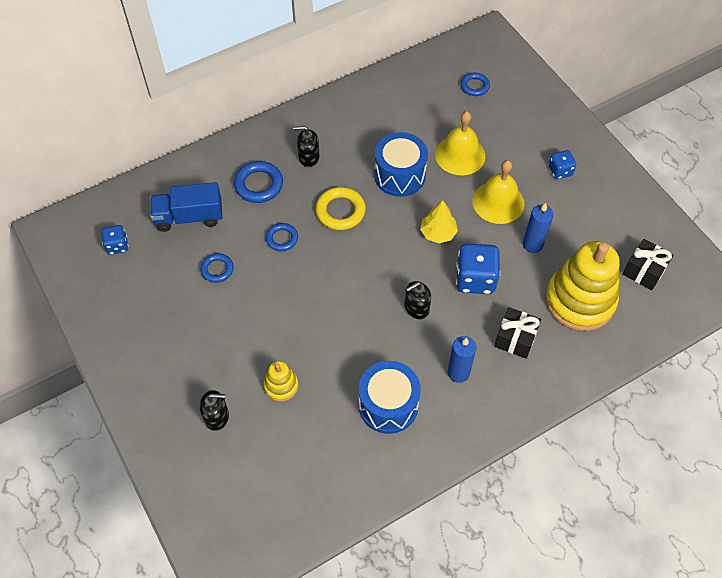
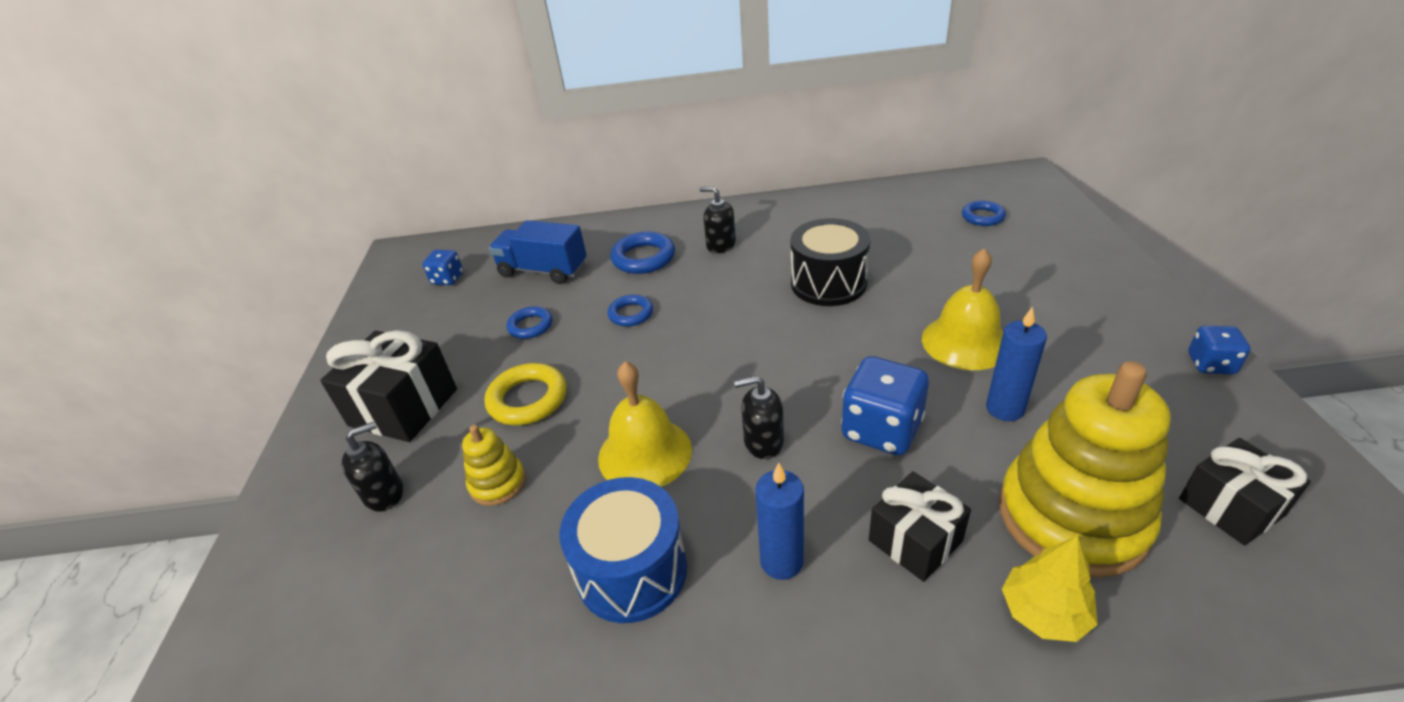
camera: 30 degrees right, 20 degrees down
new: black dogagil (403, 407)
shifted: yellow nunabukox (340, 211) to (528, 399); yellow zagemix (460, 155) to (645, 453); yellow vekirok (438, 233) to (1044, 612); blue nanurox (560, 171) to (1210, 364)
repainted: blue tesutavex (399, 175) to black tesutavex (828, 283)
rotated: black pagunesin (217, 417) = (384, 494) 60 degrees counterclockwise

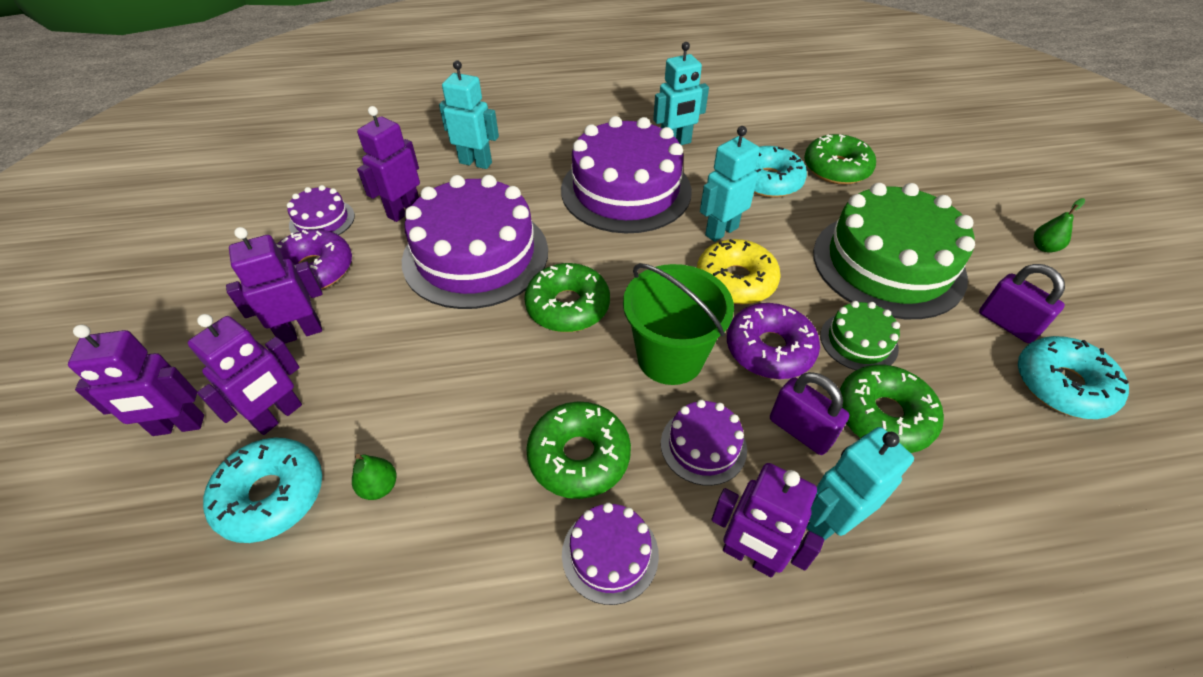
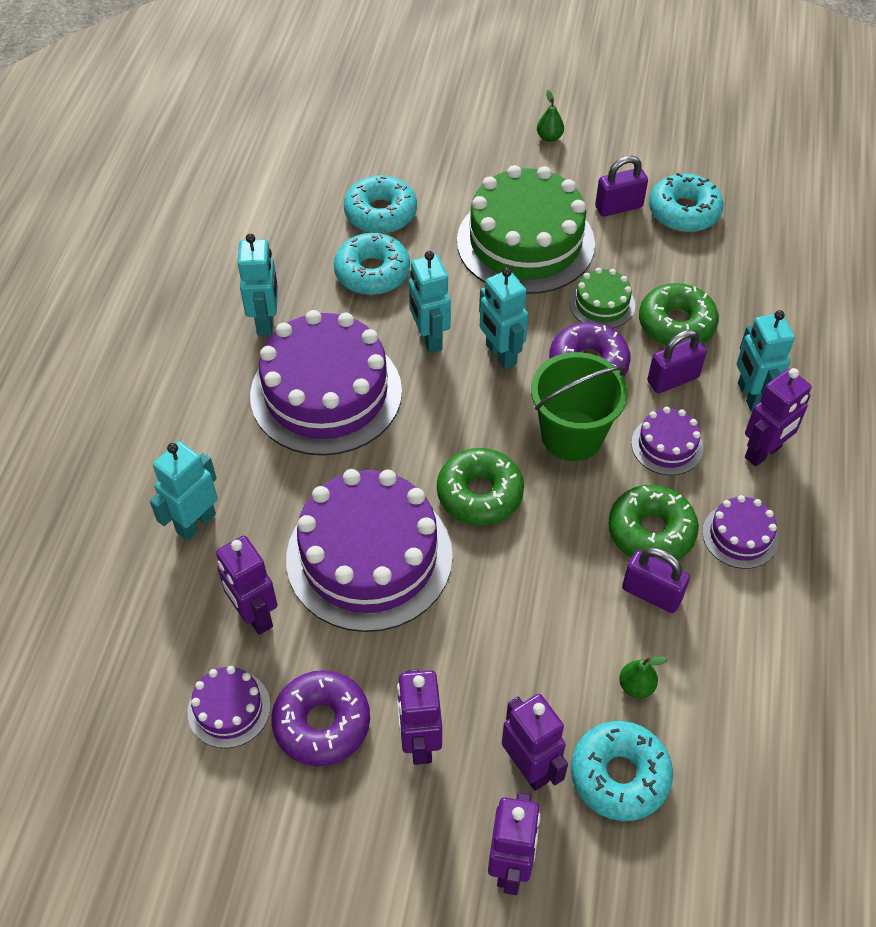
camera: 70 degrees left, 5 degrees up
new: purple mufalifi (651, 593)
swapped: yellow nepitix (735, 281) to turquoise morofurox (500, 355)
repainted: green nepitix (836, 168) to turquoise nepitix (380, 213)

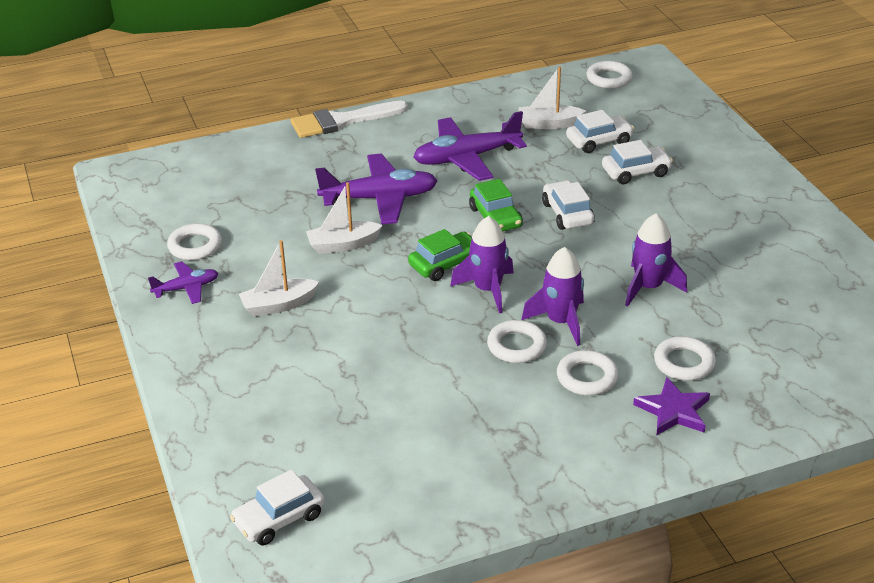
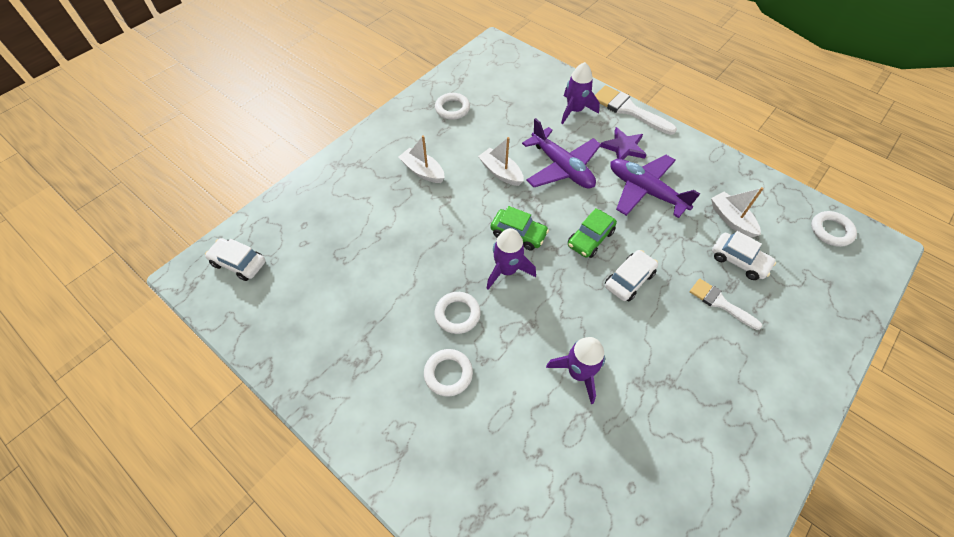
camera: 60 degrees right, 20 degrees up
gone: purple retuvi (186, 288); white nunabukox (684, 363)
shifted: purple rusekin (560, 322) to (574, 110); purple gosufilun (673, 411) to (623, 147)
swapped: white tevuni (636, 172) to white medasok (720, 303)

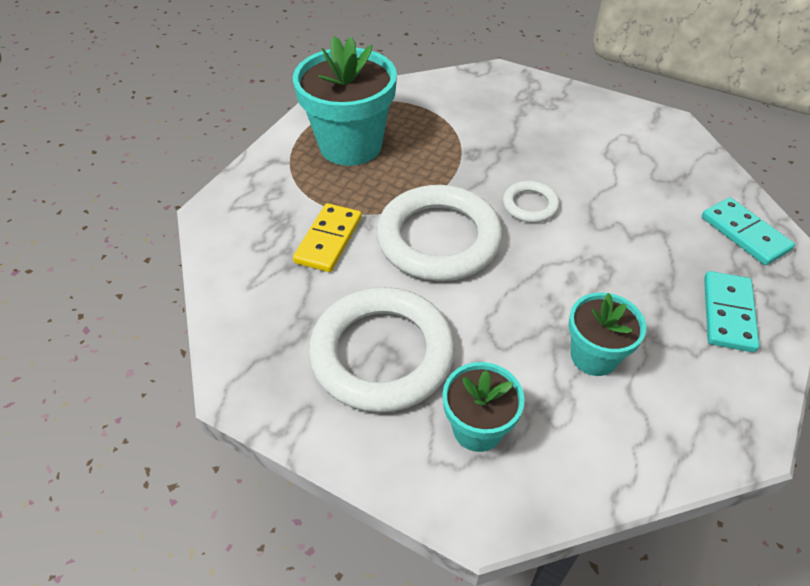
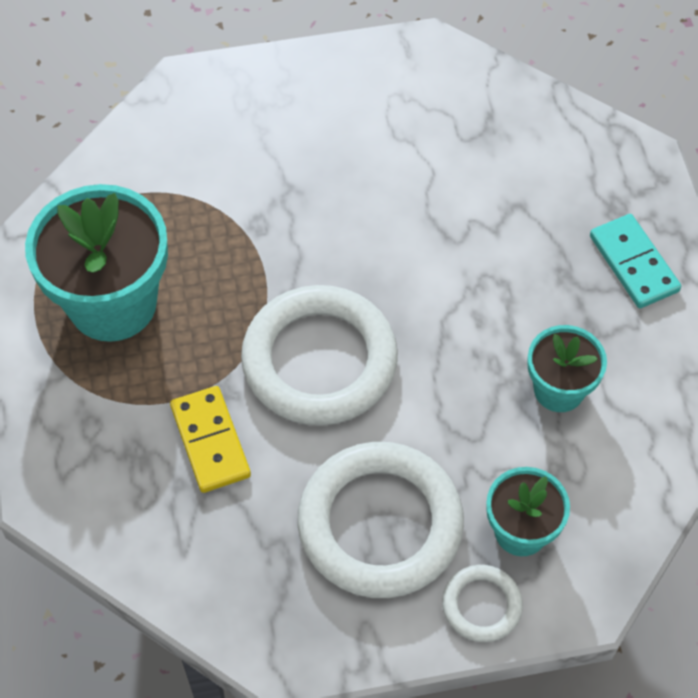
camera: 40 degrees left, 10 degrees up
gone: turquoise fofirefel (744, 234)
shifted: white nunabukox (530, 205) to (481, 605)

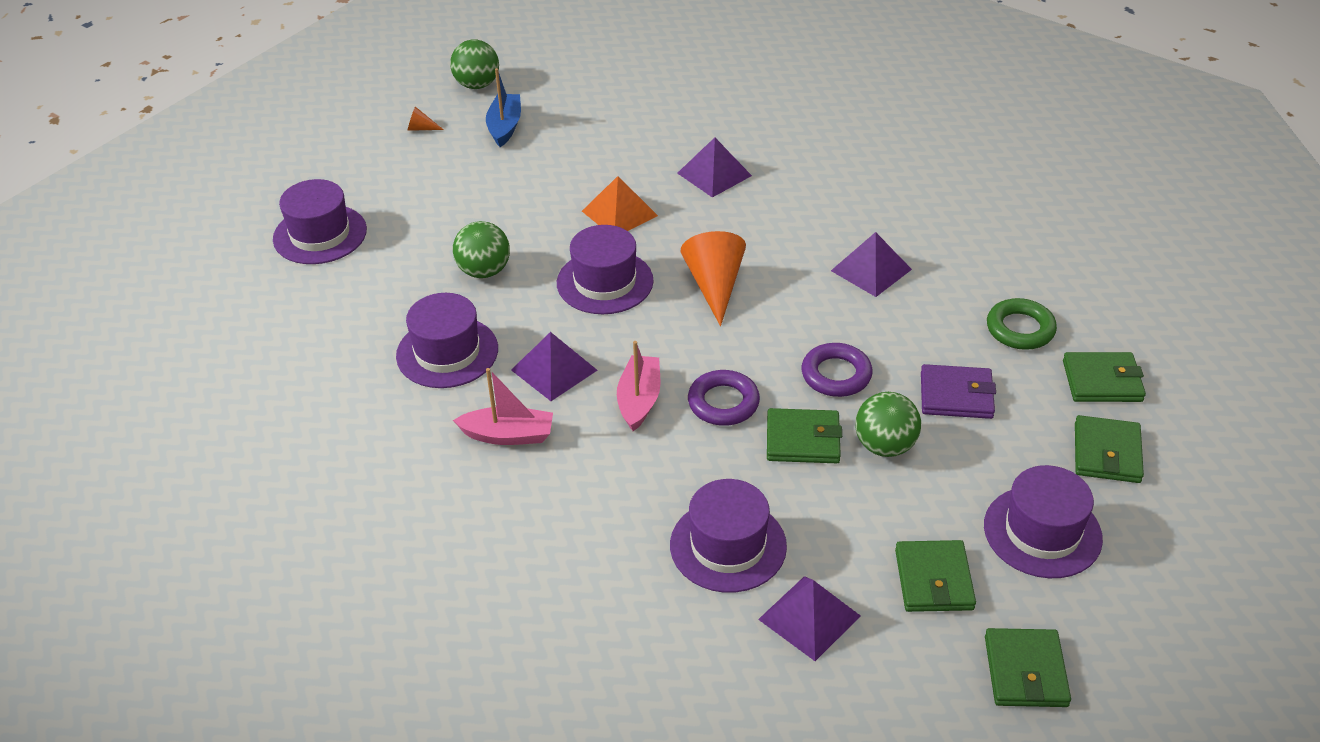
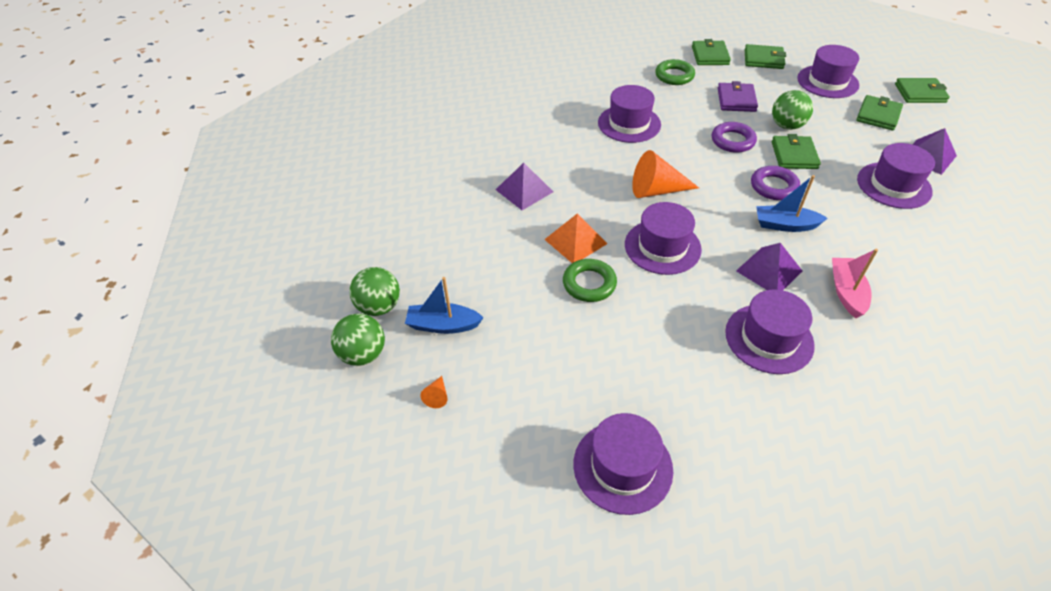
camera: 90 degrees left, 5 degrees up
new: green nunabukox (589, 284)
shifted: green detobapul (484, 271) to (379, 307)
swapped: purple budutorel (871, 270) to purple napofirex (629, 124)
repainted: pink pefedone (639, 400) to blue pefedone (785, 225)
rotated: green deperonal (933, 580) = (878, 115) 60 degrees counterclockwise

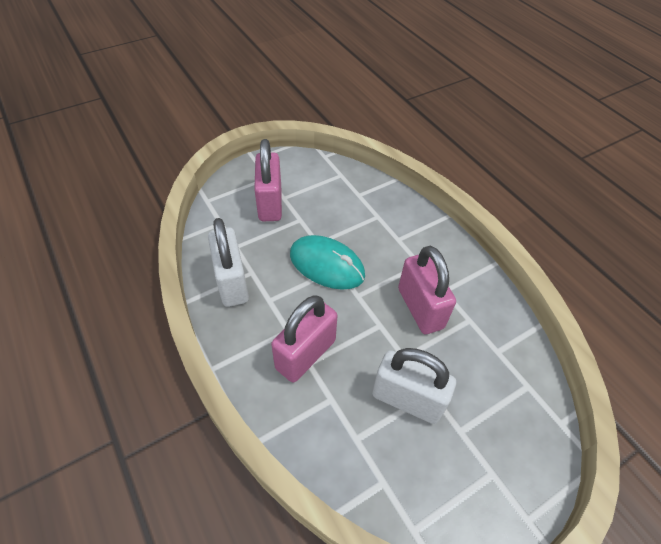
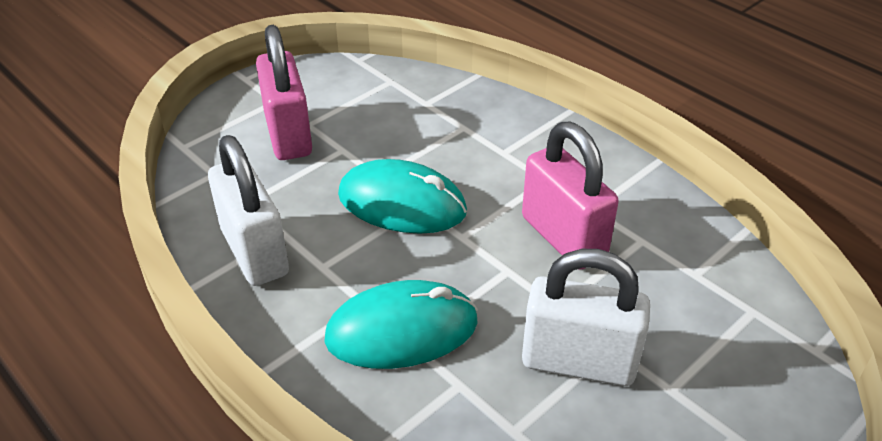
camera: 10 degrees left, 10 degrees down
swapped: pink mufalifi (305, 354) to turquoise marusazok (402, 330)

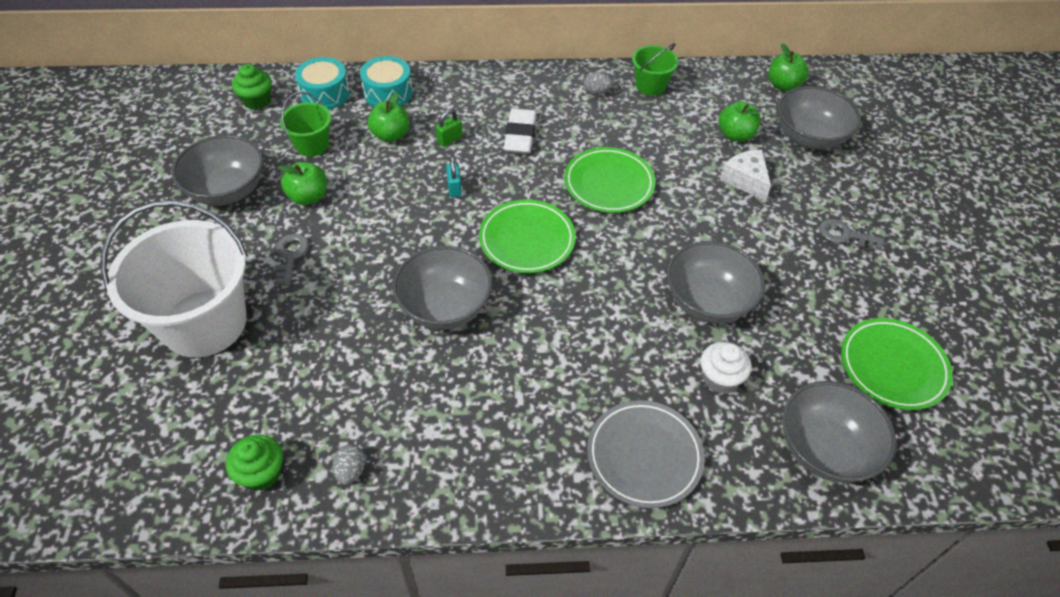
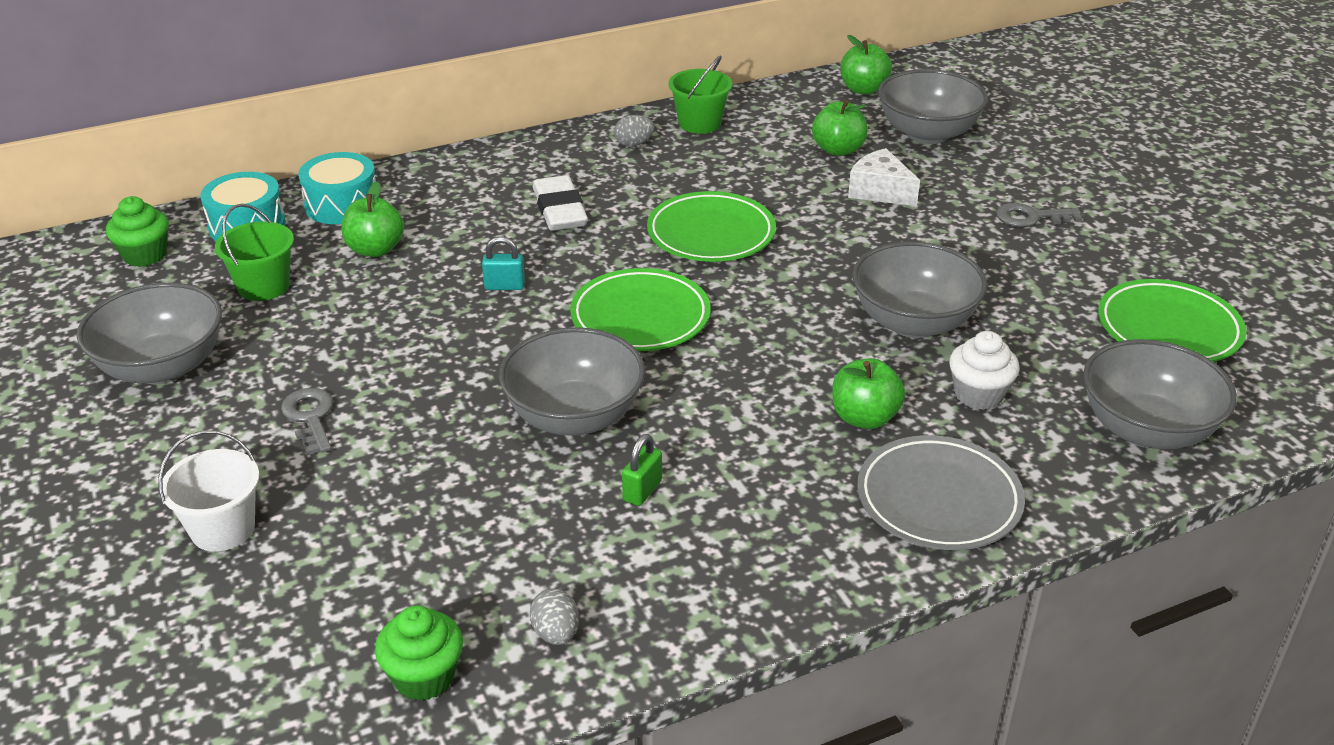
camera: 20 degrees left, 15 degrees down
shifted: green mufalifi (449, 139) to (642, 491); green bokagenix (308, 197) to (864, 418)
rotated: turquoise mufalifi (454, 188) = (504, 286) 60 degrees counterclockwise
scaled: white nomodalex (204, 323) = (223, 529) x0.48

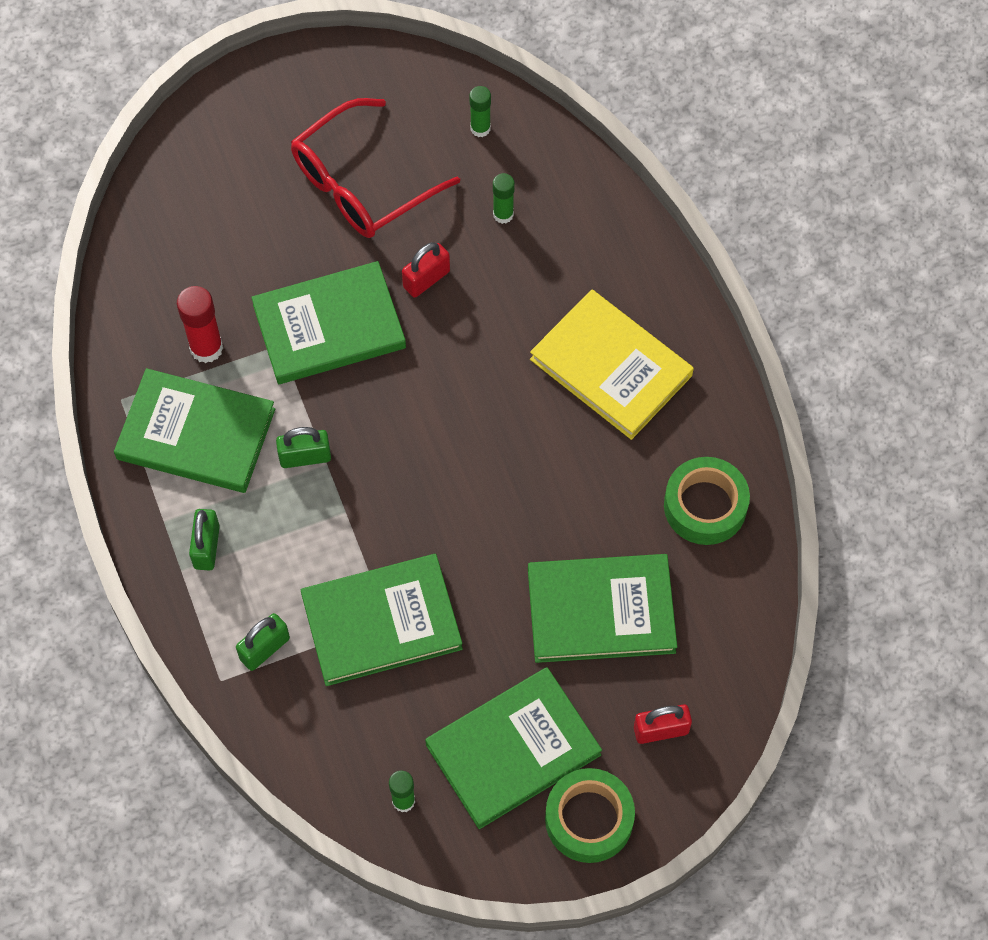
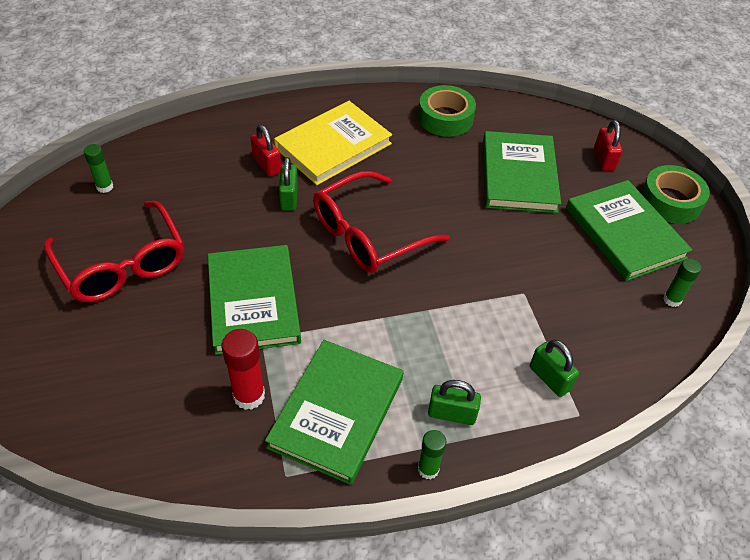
camera: 85 degrees left, 15 degrees down
gone: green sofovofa (381, 622)
new: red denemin (368, 234)
shifted: red mufalifi (426, 279) to (267, 164); green mufalifi (305, 457) to (289, 198); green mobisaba (503, 214) to (428, 469)

